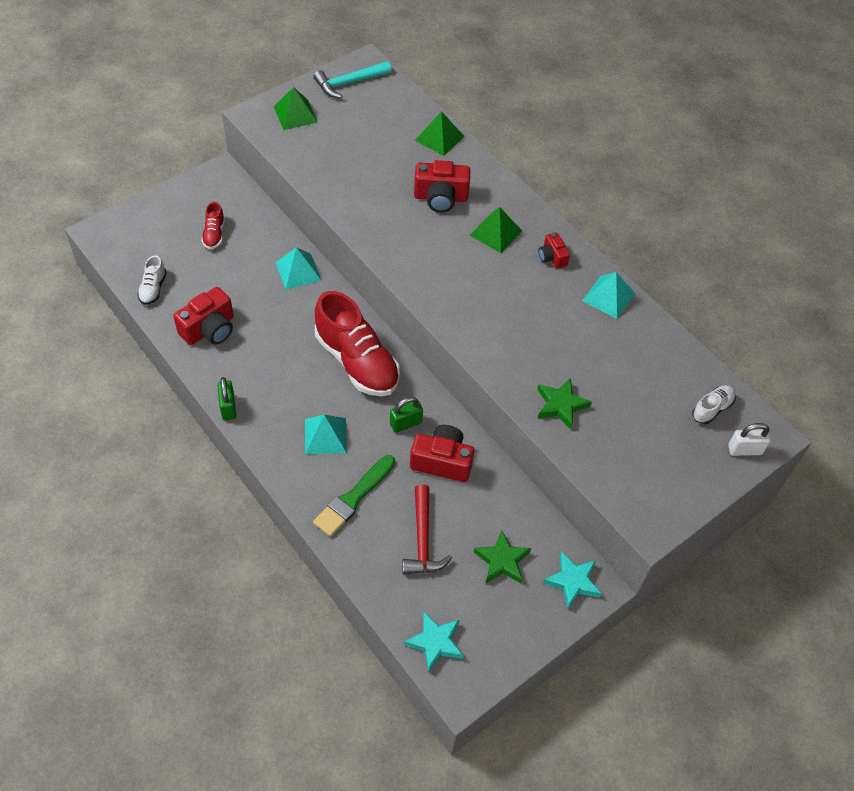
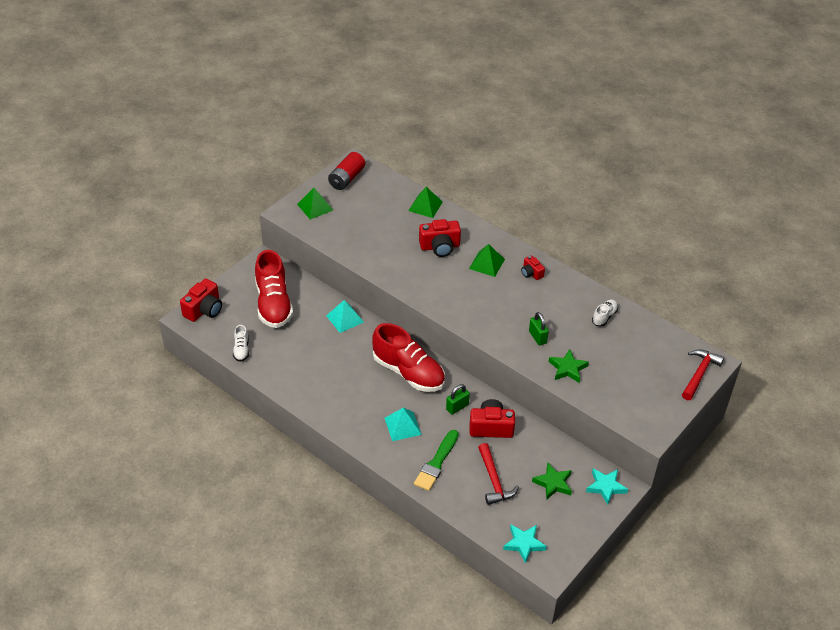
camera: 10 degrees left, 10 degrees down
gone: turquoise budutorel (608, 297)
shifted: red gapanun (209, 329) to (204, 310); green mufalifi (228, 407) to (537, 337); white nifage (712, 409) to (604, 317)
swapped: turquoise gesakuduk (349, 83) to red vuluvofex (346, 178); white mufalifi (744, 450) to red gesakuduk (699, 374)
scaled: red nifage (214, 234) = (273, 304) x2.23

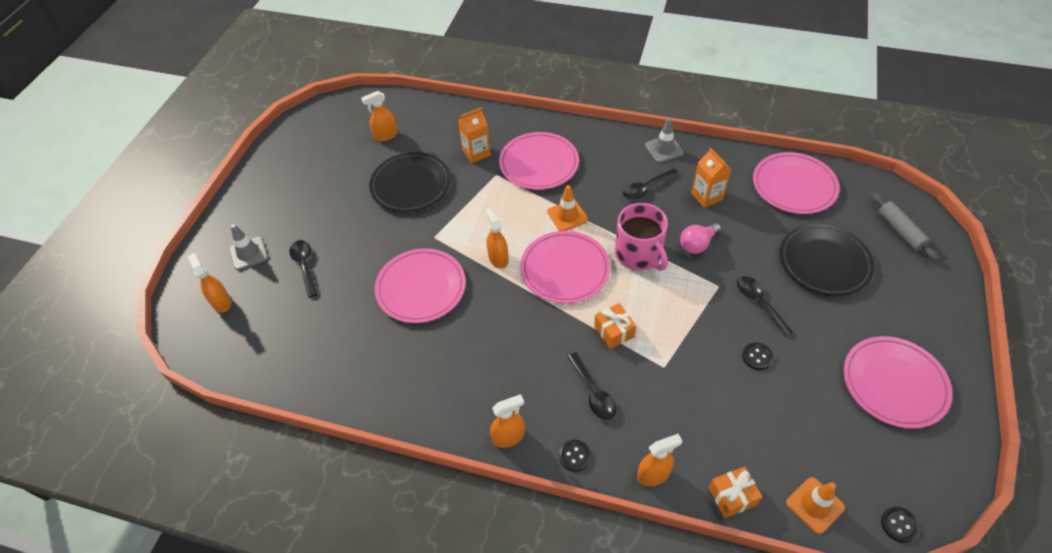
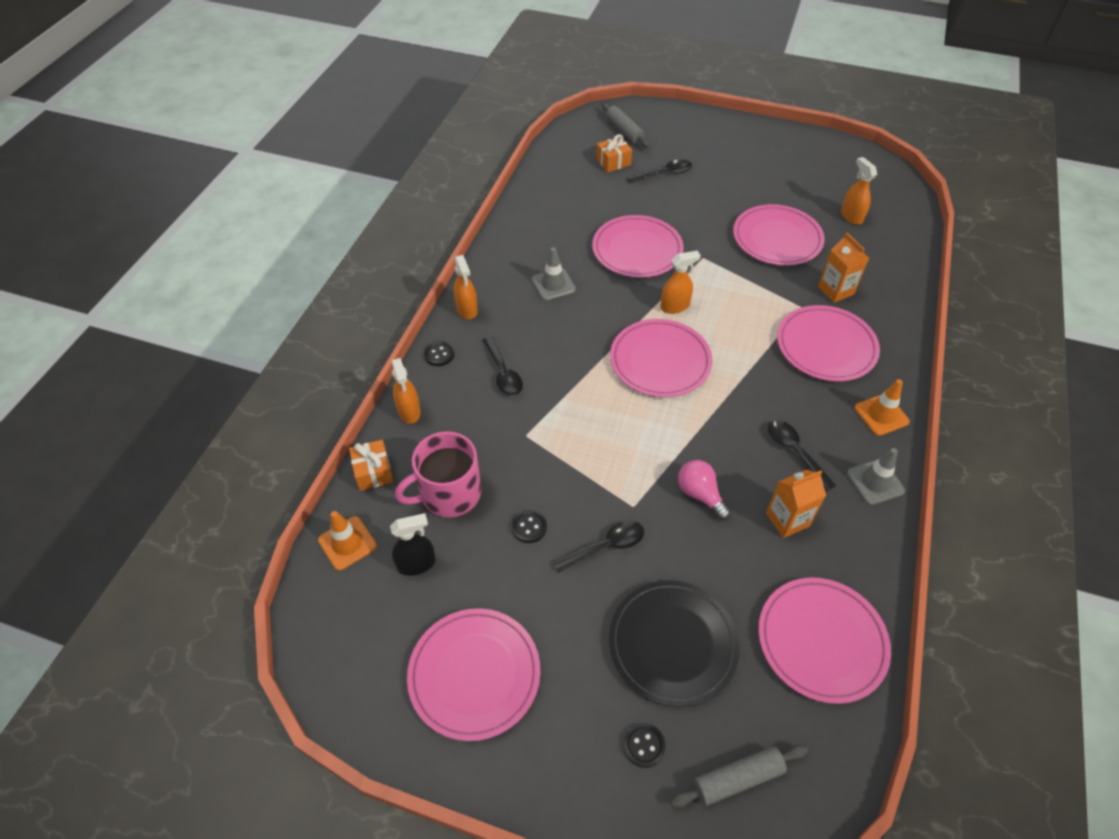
camera: 90 degrees right, 0 degrees up
new: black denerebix (417, 564)
shifted: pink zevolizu (639, 254) to (449, 493); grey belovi (248, 253) to (553, 284); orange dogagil (614, 331) to (613, 162); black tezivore (899, 525) to (644, 745); orange belovi (567, 216) to (881, 415)
swapped: orange denerebix (221, 302) to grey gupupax (624, 131)
repainted: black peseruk (410, 185) to pink peseruk (777, 238)
rotated: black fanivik (593, 392) = (503, 373) 90 degrees counterclockwise

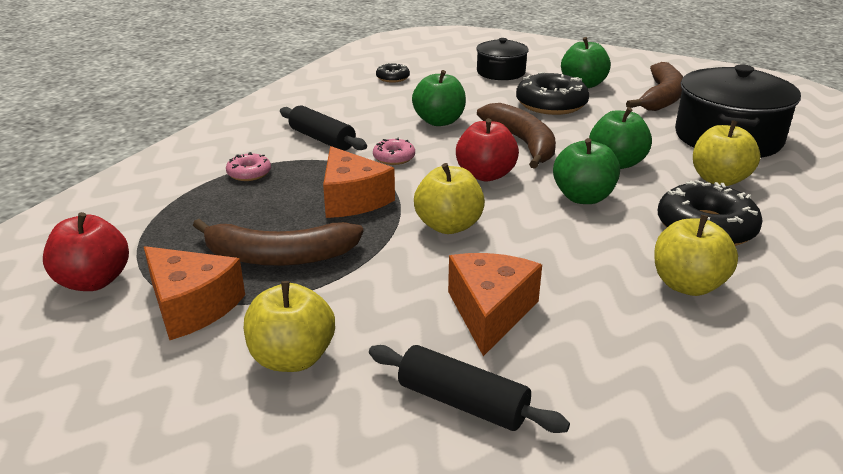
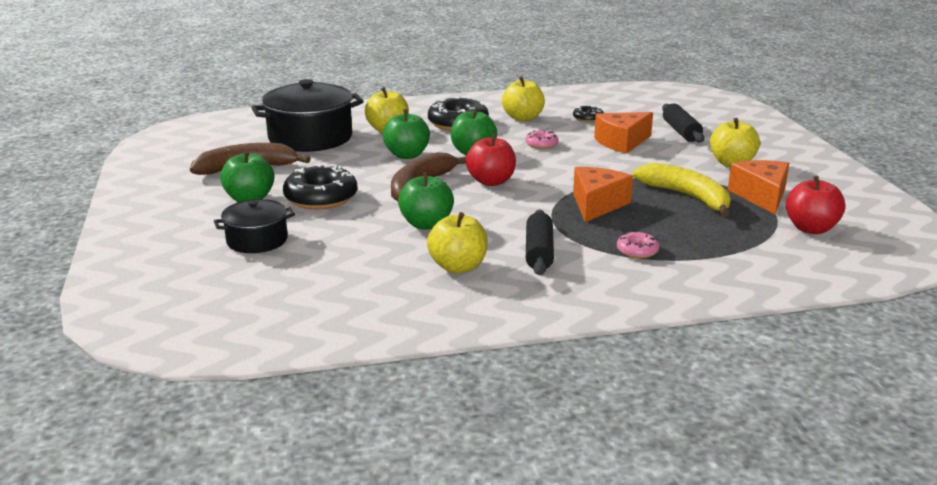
camera: 130 degrees left, 5 degrees down
shifted: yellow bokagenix (448, 226) to (458, 267); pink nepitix (394, 158) to (541, 144); black nepitix (393, 78) to (588, 118)
repainted: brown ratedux (278, 256) to yellow ratedux (687, 197)

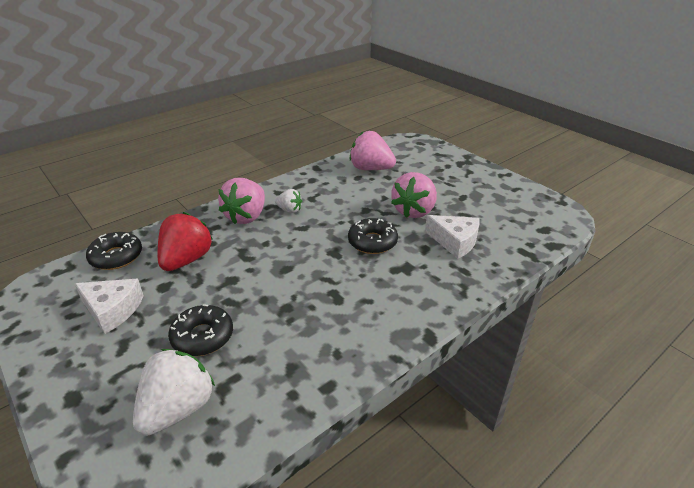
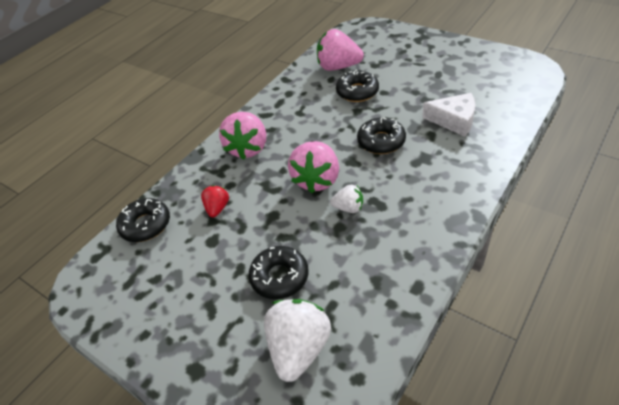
camera: 10 degrees left, 10 degrees up
gone: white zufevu (112, 310)
new: black nepitix (357, 92)
shifted: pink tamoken (414, 211) to (317, 180); white tamoken (289, 210) to (348, 208)
scaled: red tamoken (186, 260) = (217, 208) x0.53

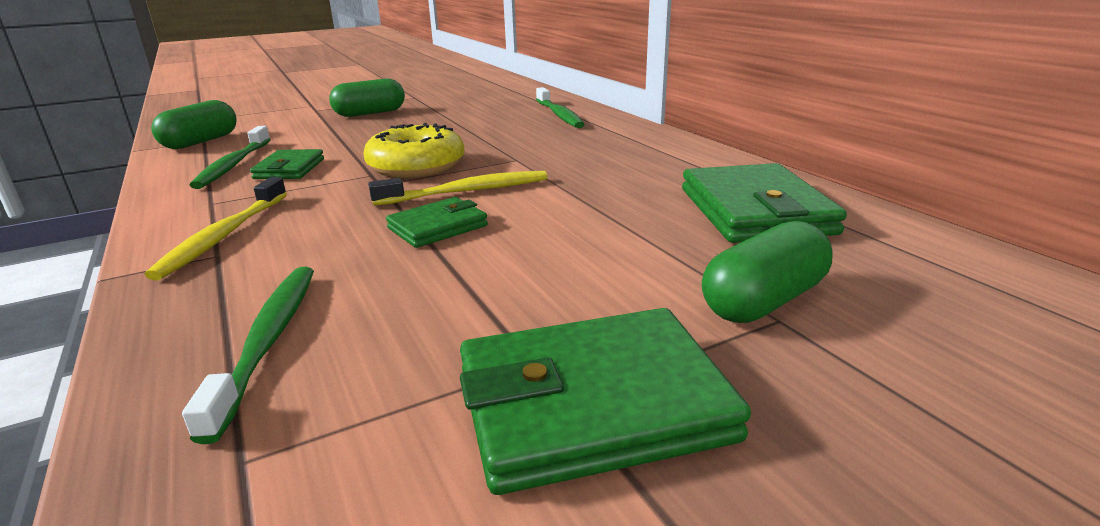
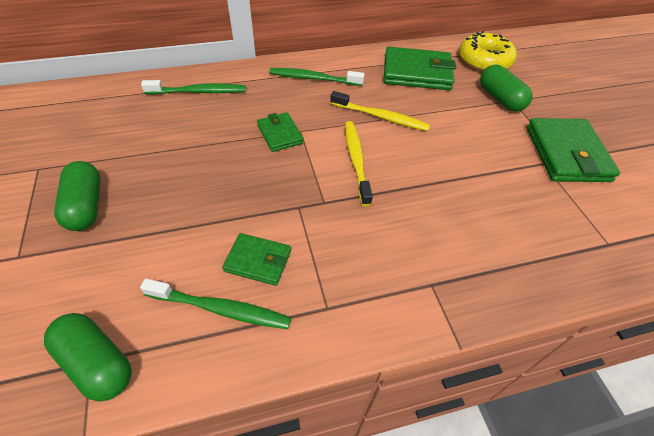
camera: 80 degrees left, 25 degrees up
shifted: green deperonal (438, 227) to (280, 134); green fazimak (268, 341) to (313, 78); yellow fazimak (224, 236) to (381, 117); yellow nepitix (416, 166) to (484, 60)

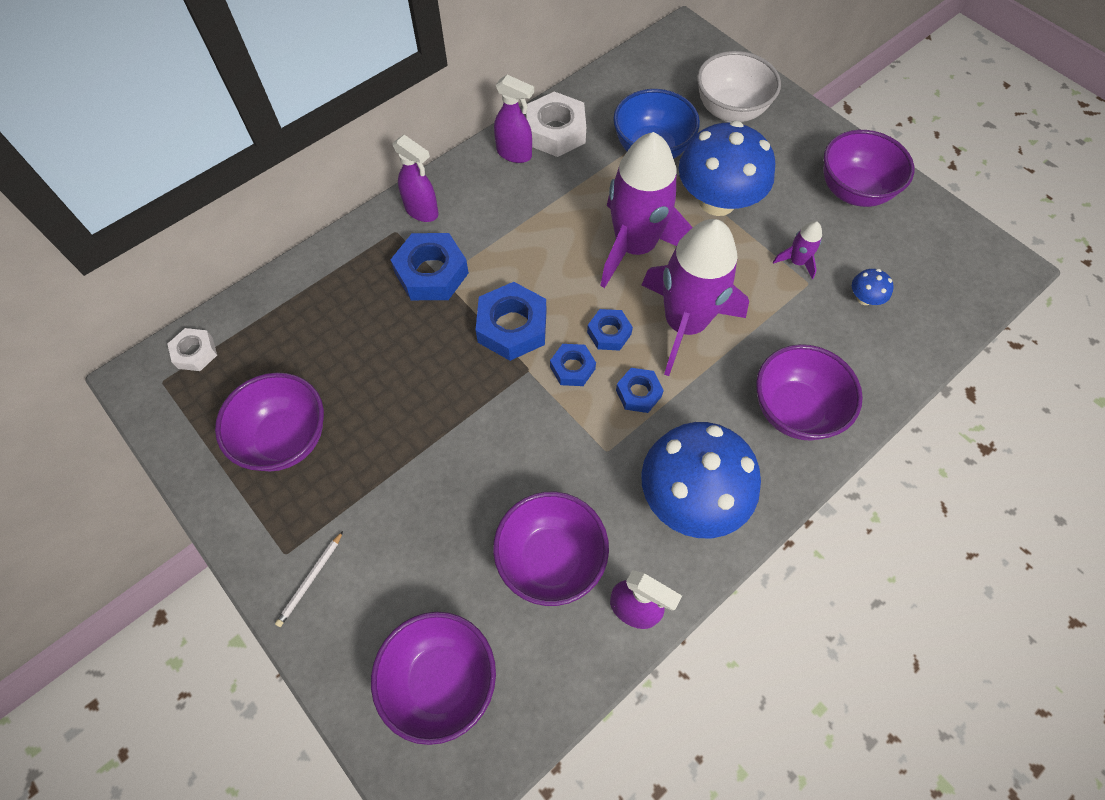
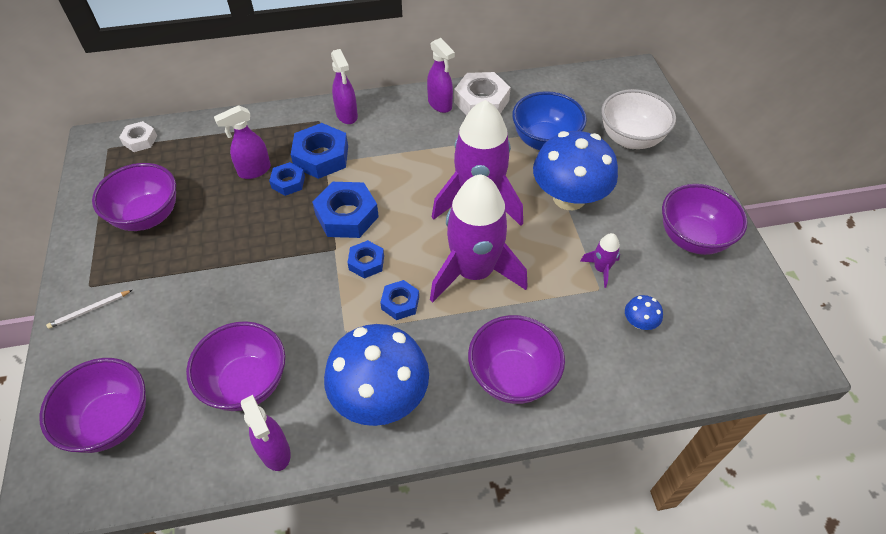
camera: 30 degrees right, 10 degrees down
new: purple denerebix (254, 171)
shifted: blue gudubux (609, 333) to (288, 182)

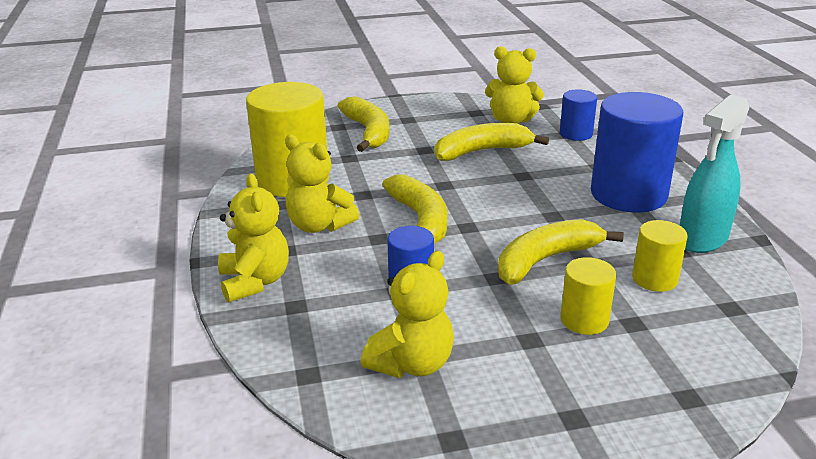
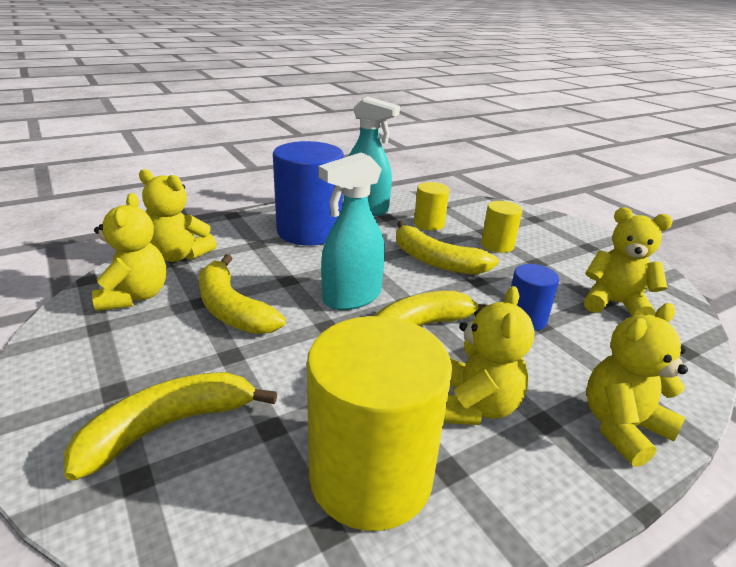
camera: 110 degrees left, 0 degrees up
new: turquoise denerebix (351, 298)
swapped: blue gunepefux (576, 134) to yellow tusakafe (179, 256)

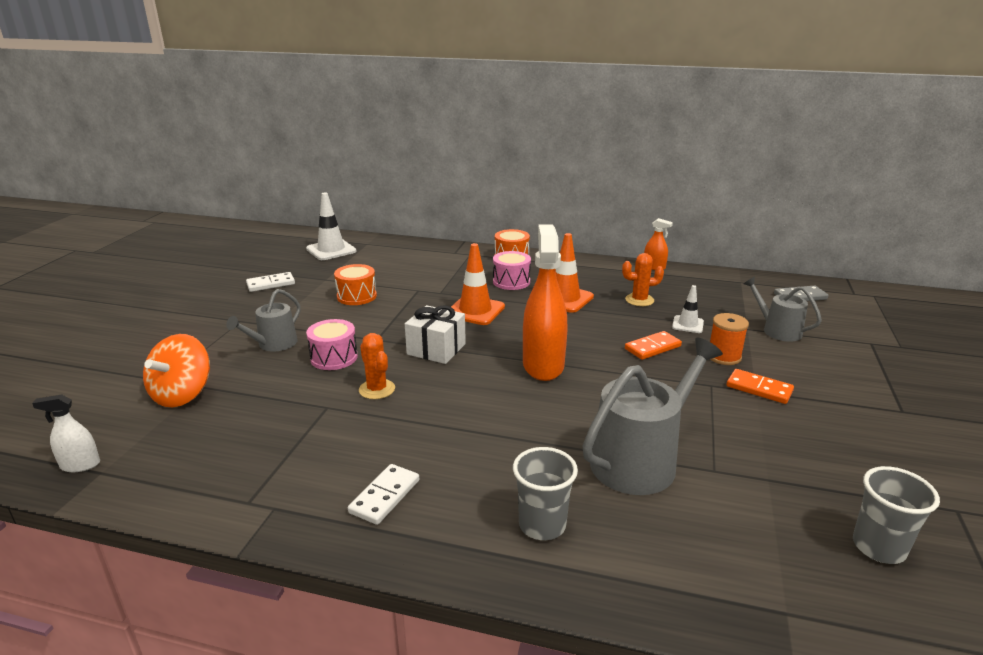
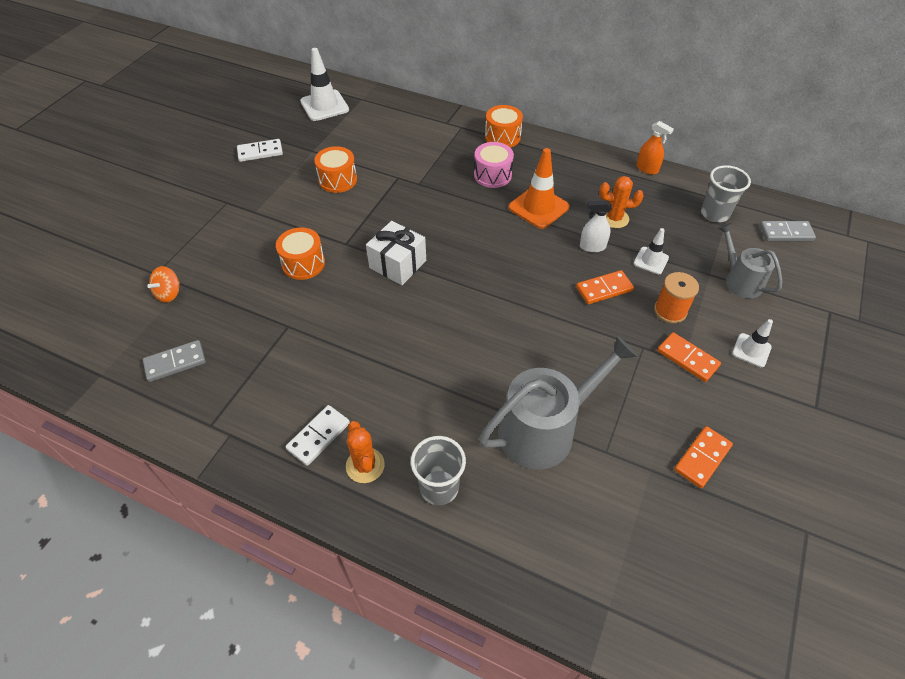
camera: 10 degrees right, 25 degrees up
gone: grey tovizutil (274, 344); orange belovi (475, 311); orange denerebix (543, 365)
new: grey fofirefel (175, 362); orange fofirefel (702, 458); white belovi (751, 350)
shifted: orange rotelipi (377, 389) to (365, 465); white denerebix (80, 465) to (592, 247); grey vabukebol (878, 547) to (714, 214)
repainted: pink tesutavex (334, 357) to orange tesutavex (303, 263)
scaled: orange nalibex (182, 394) = (169, 293) x0.56

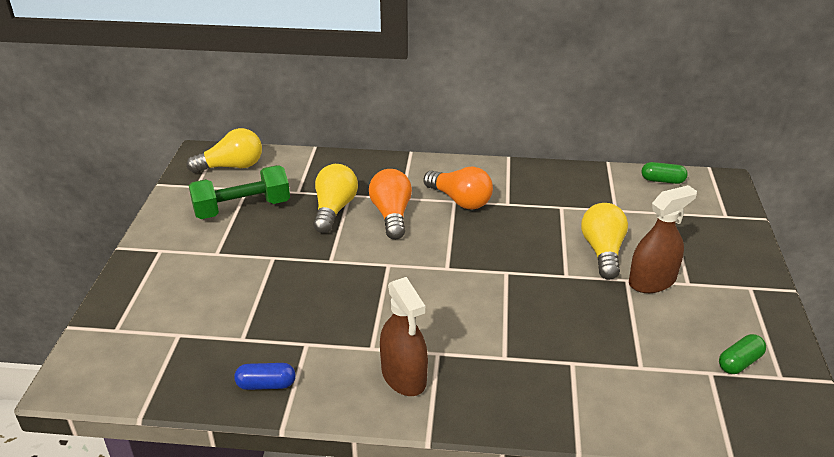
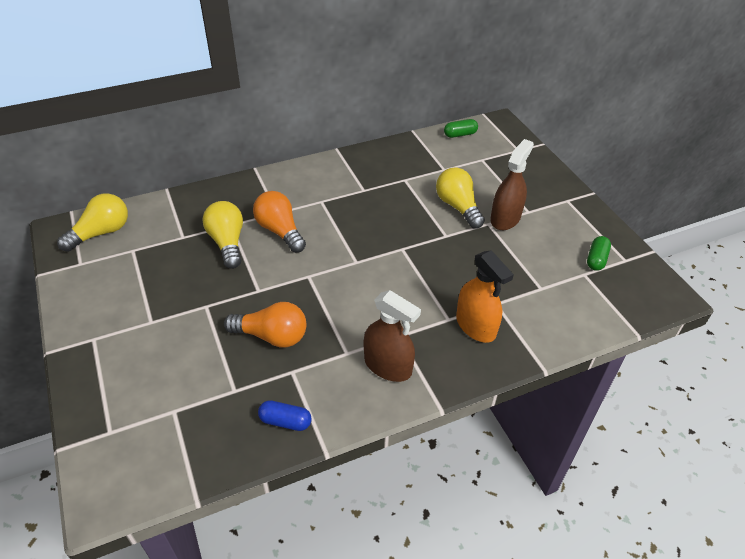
camera: 30 degrees left, 10 degrees up
gone: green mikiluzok (242, 208)
new: orange denerebix (476, 326)
shifted: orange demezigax (460, 200) to (272, 336)
rotated: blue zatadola (266, 384) = (285, 421) 45 degrees clockwise

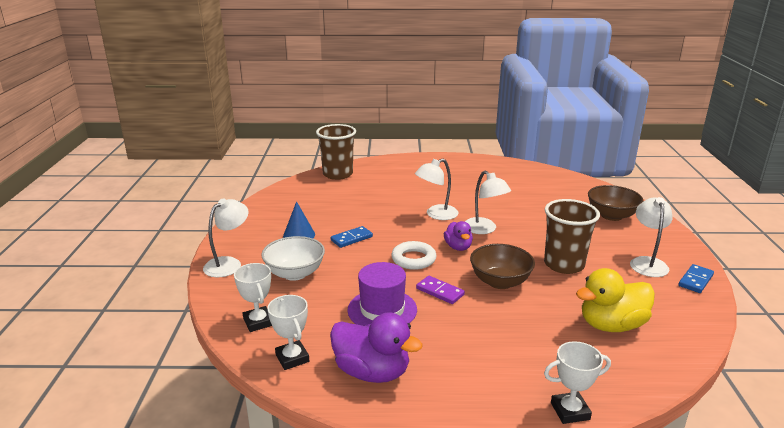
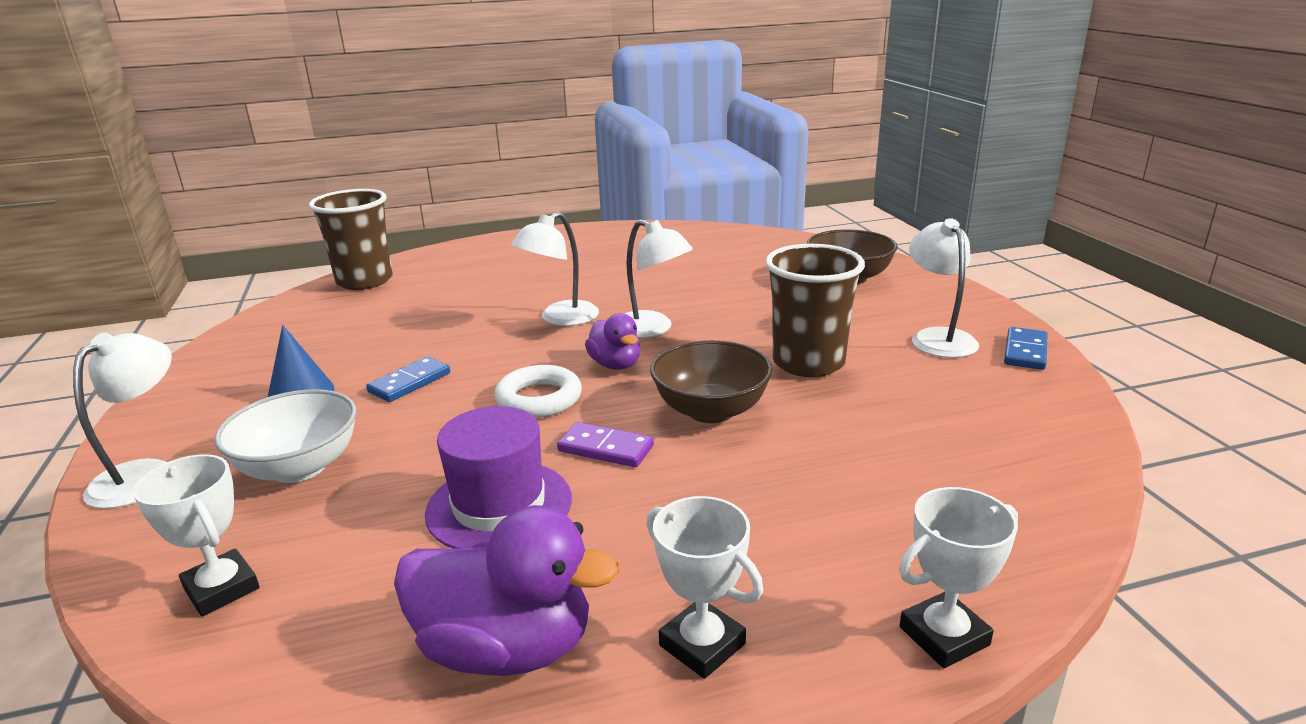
camera: 15 degrees left, 0 degrees up
gone: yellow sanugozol (611, 325)
shifted: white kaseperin (292, 358) to (702, 644)

